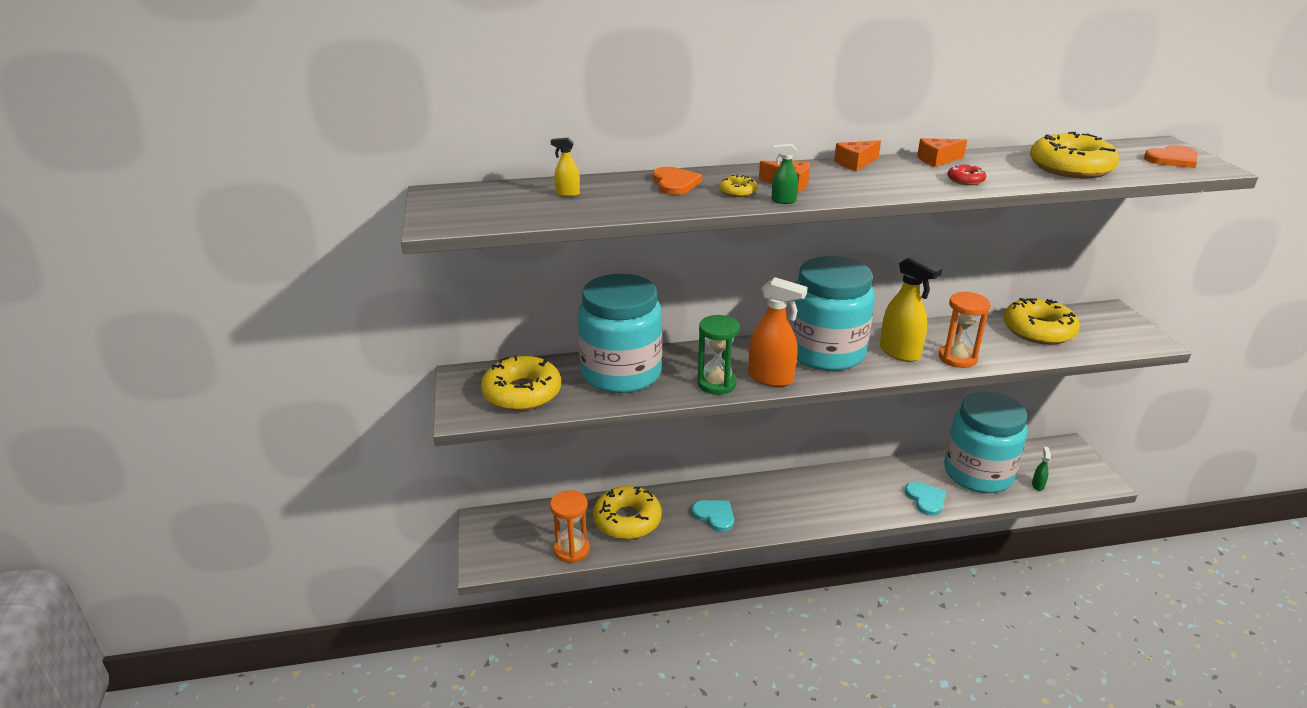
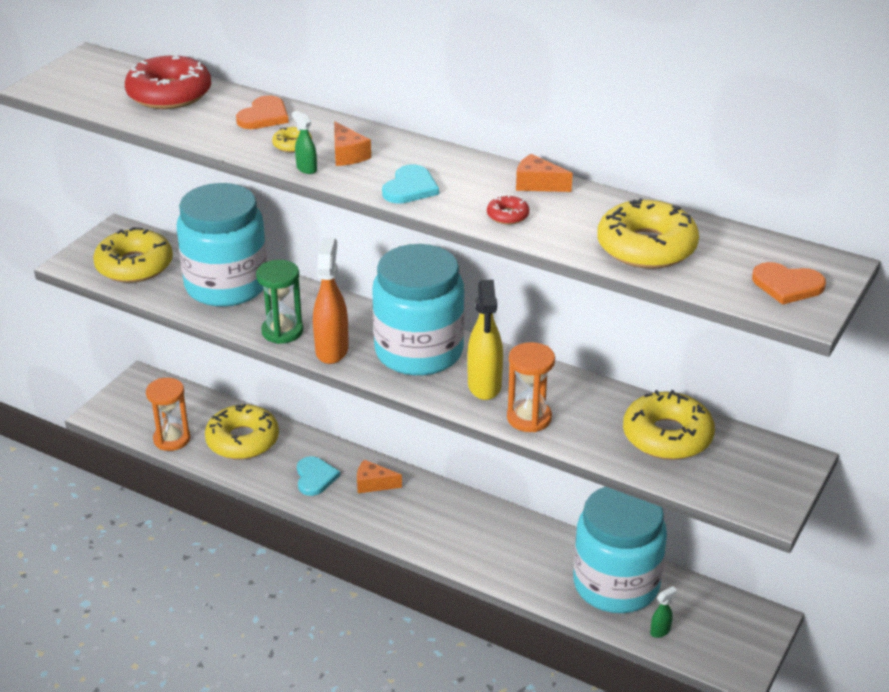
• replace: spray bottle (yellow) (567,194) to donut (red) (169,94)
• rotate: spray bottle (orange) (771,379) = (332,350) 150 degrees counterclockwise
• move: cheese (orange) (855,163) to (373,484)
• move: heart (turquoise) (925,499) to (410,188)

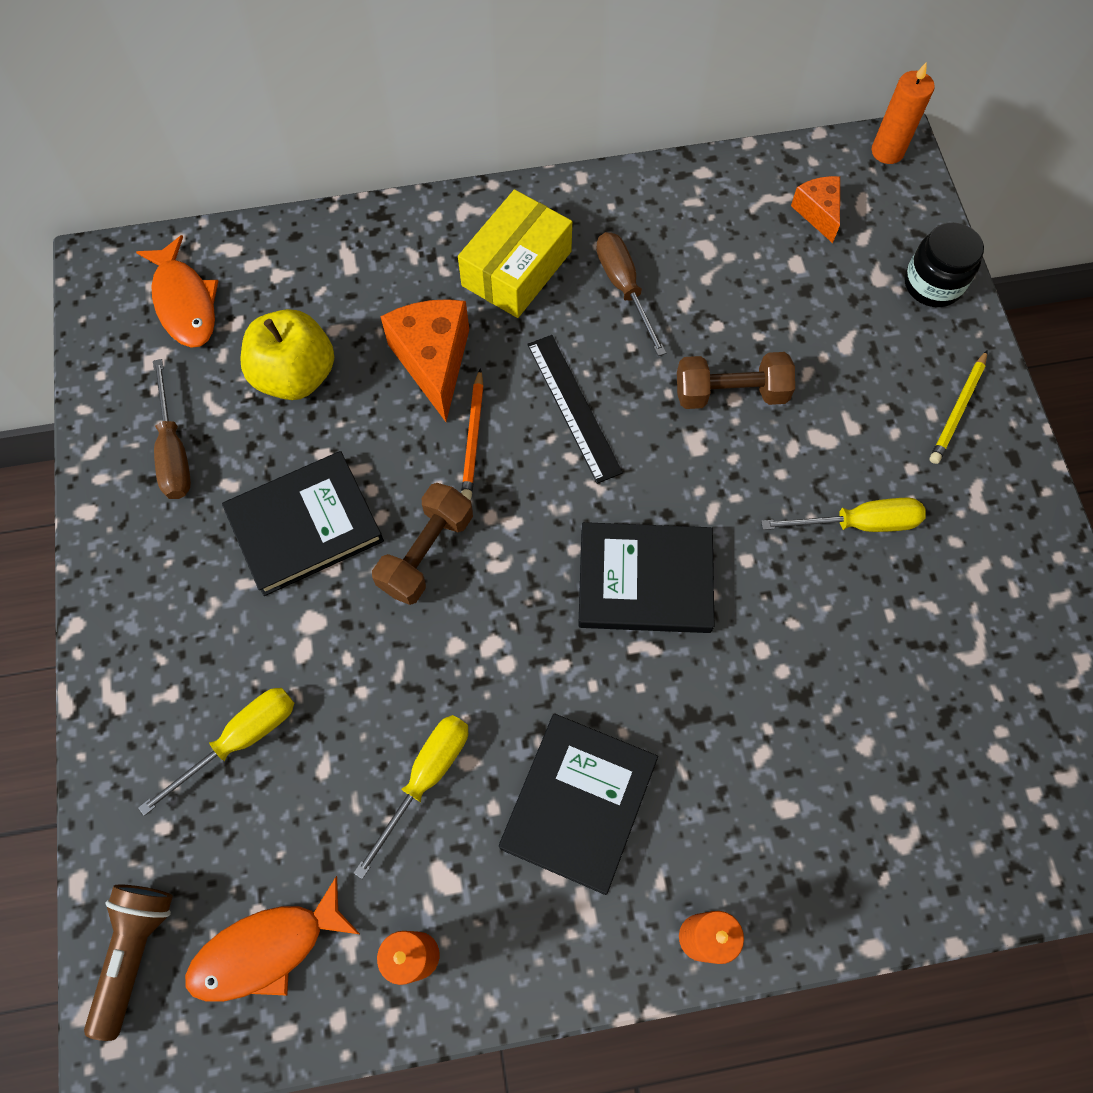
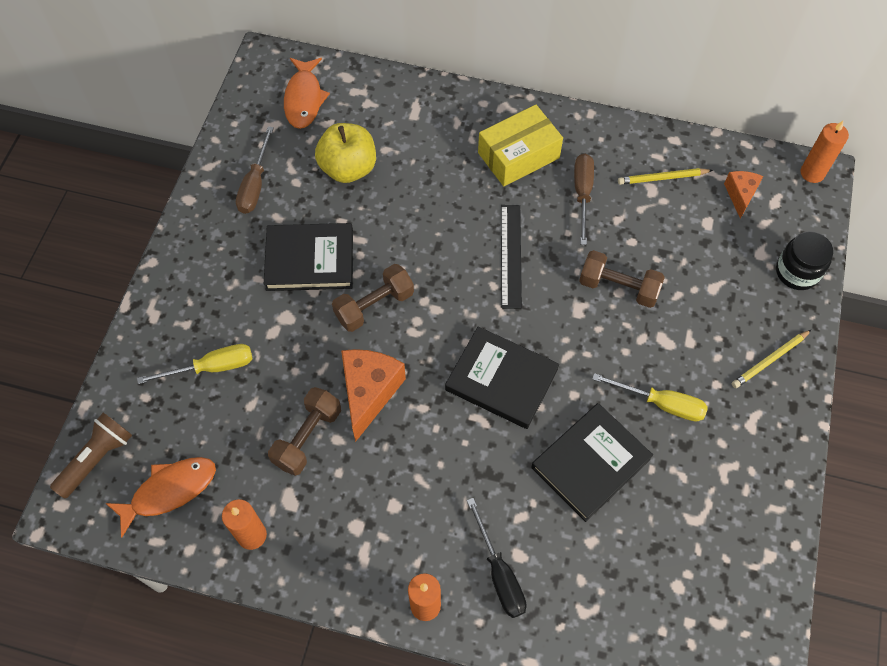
• rotate: fish (orange) (266,949) = (169,491) 150 degrees clockwise
• replace: screwdriver (yellow) (426,778) to dumbbell (brown) (307,437)
• move: cheese (orange) (433,362) to (369,392)
• delete: pencil (orange) (473,437)
• move: book (black) (578,803) to (590,463)
• insert: screwdriver (black) (499,573)
• insert: pencil (yellow) (662,178)

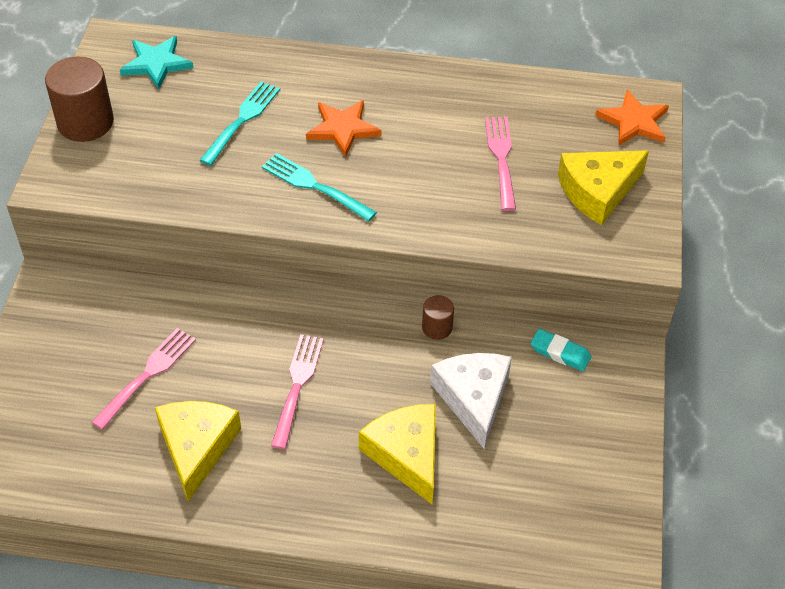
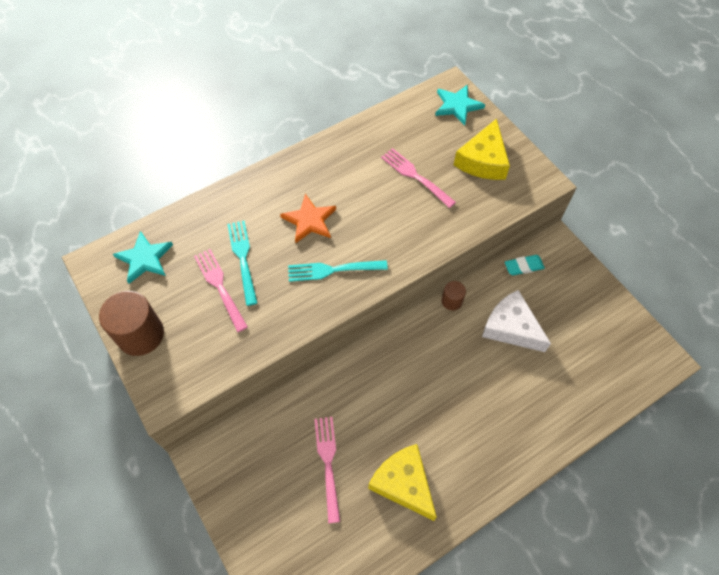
• move: fork (pink) (297,386) to (220,287)
• delete: cheese (yellow) (406,454)
• recolor: star (orange) (634,121) to star (turquoise) (457,106)

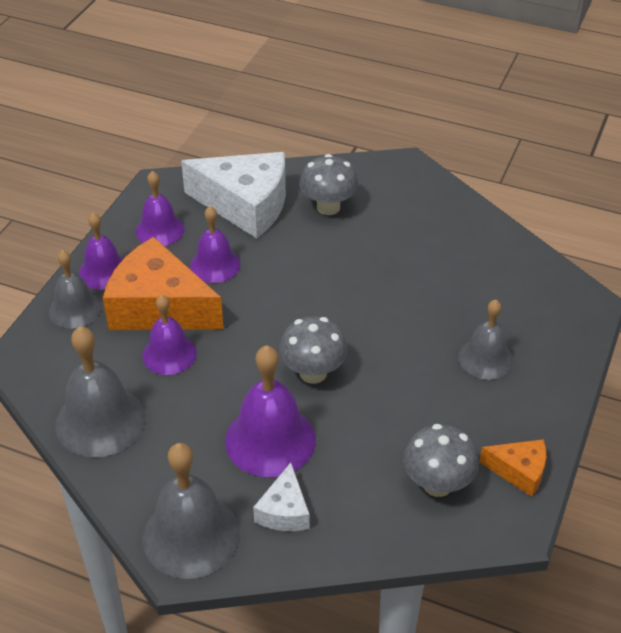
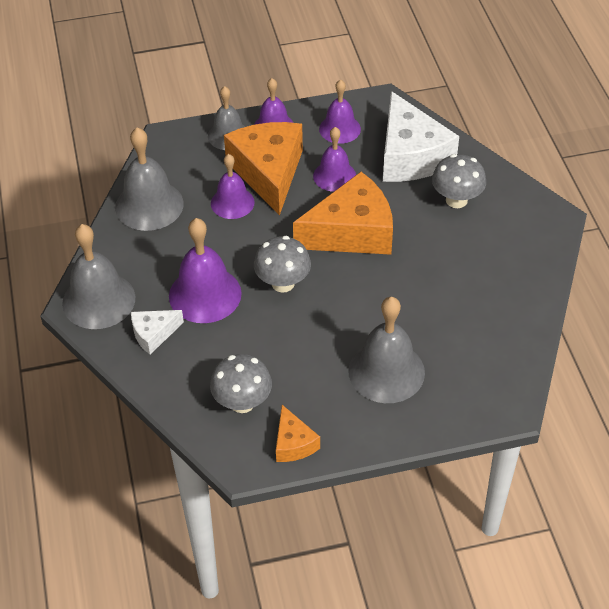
• resize: bell (grey) (485,358) = (386,371) x1.56
• insert: cheese (orange) (351,232)

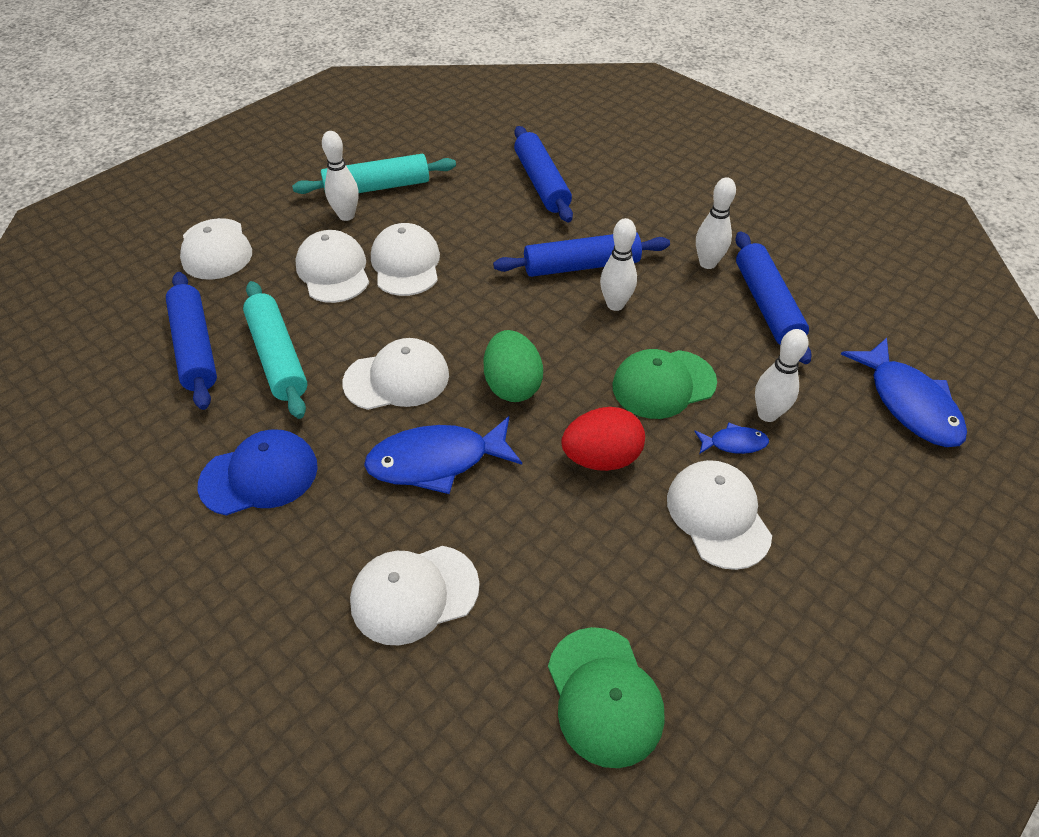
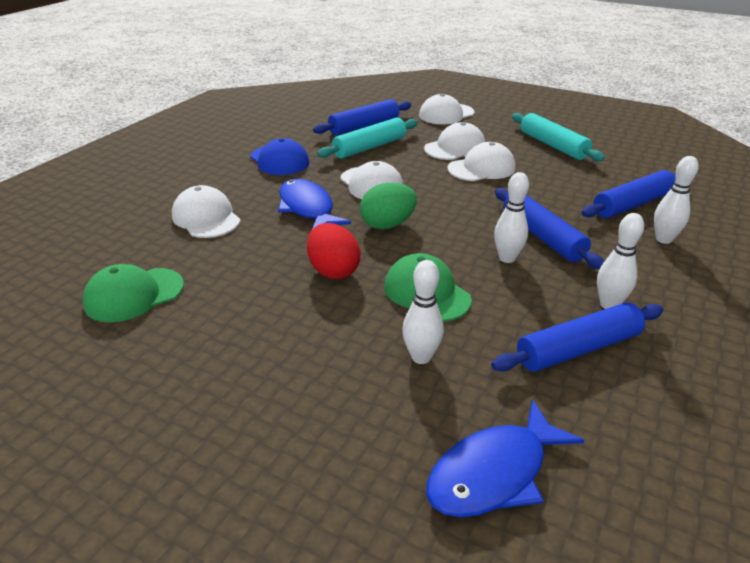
• move: bowling pin (white) (346,215) to (663,239)
• delete: cap (white) (718,515)
• delete: fish (blue) (734,443)

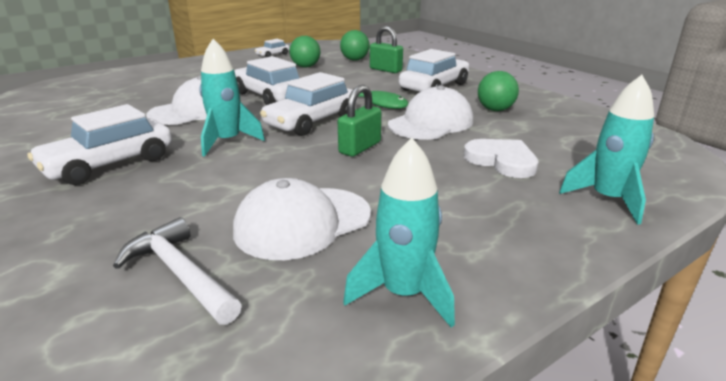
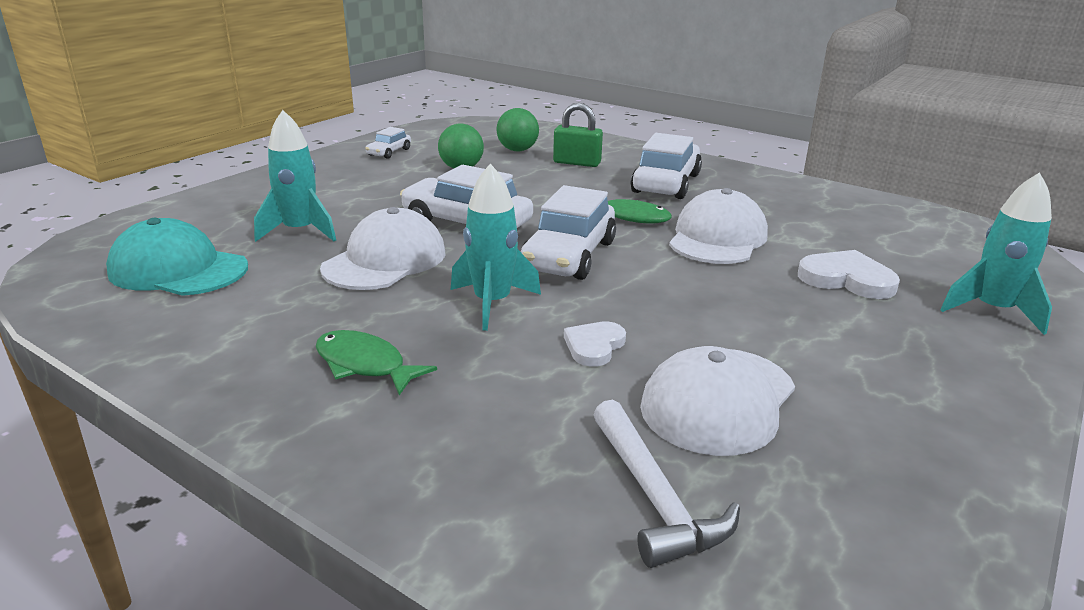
• replace: car (white) (109,164) to fish (green) (364,365)
• rotate: hammer (white) (180,274) = (654,497) 135 degrees counterclockwise
• delete: padlock (green) (360,148)
• move: rocket (turquoise) (404,294) to (300,231)
• delete: ball (green) (495,110)
• insert: cap (turquoise) (178,269)
• insert: heart (white) (594,346)

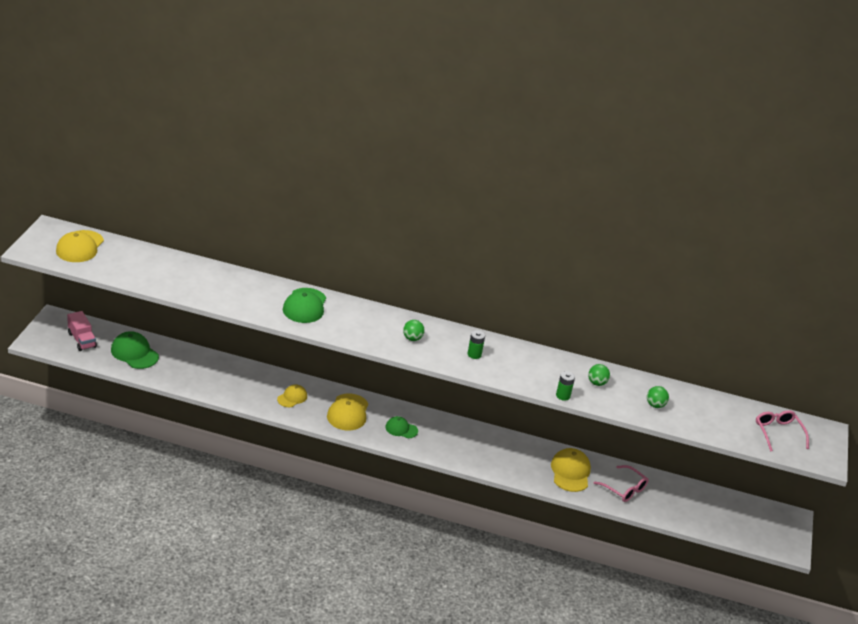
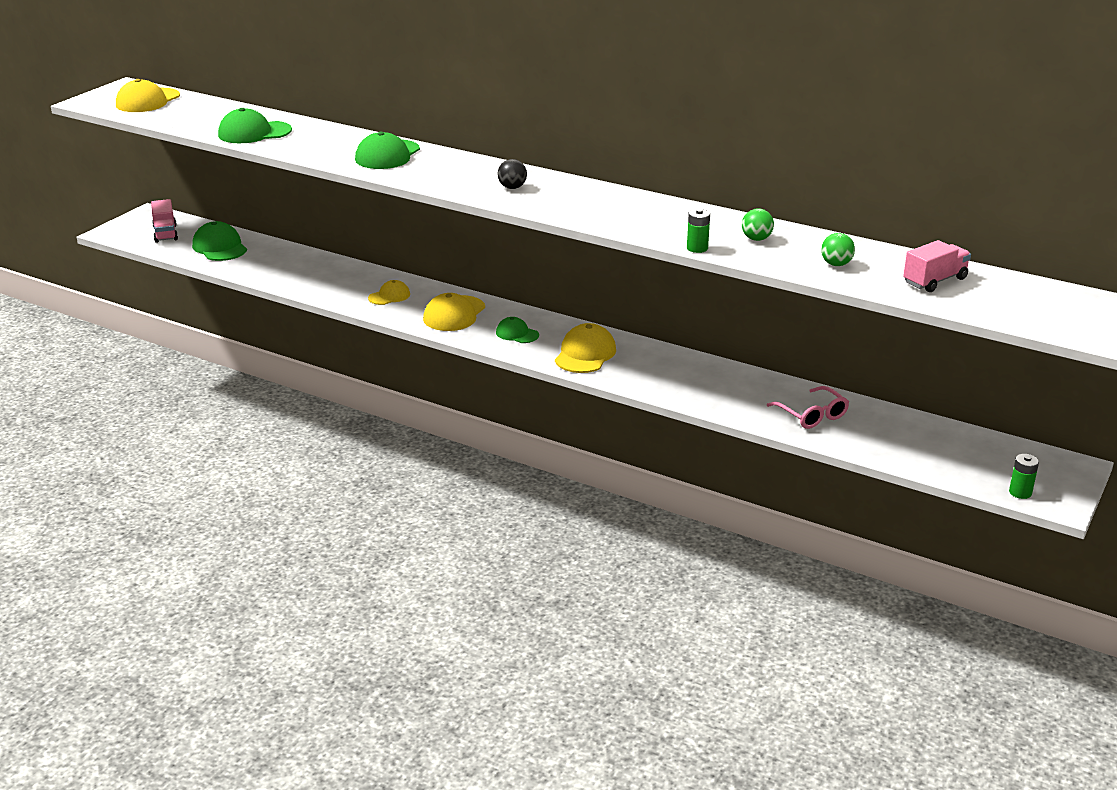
• recolor: ball (green) (412,338) to ball (black) (512,187)
• move: battery (green) (474,354) to (1020,492)
• move: cap (yellow) (570,472) to (585,354)
• delete: glasses (pink) (778,433)
• insert: cap (green) (254,133)
• insert: truck (pink) (934,281)

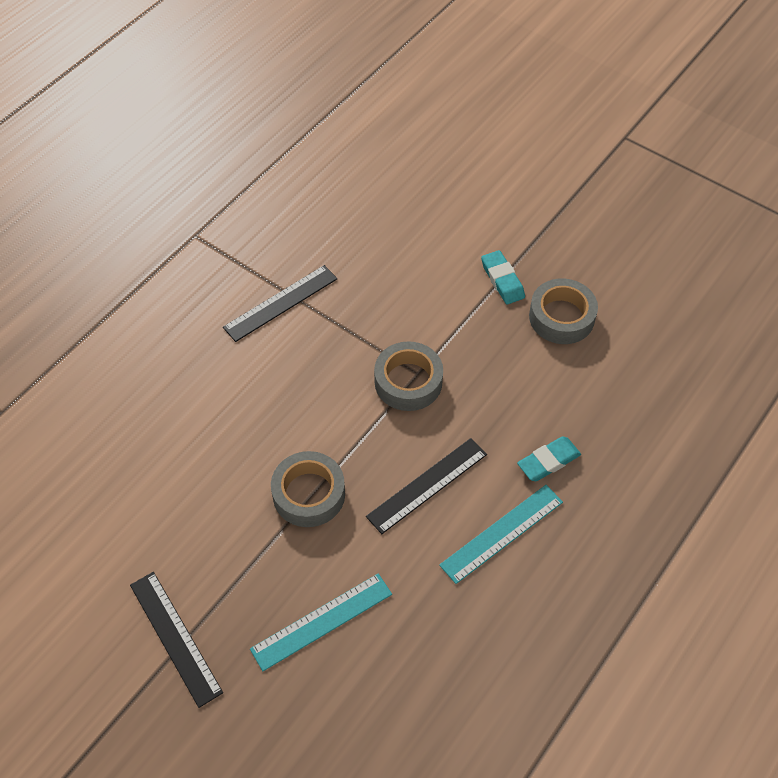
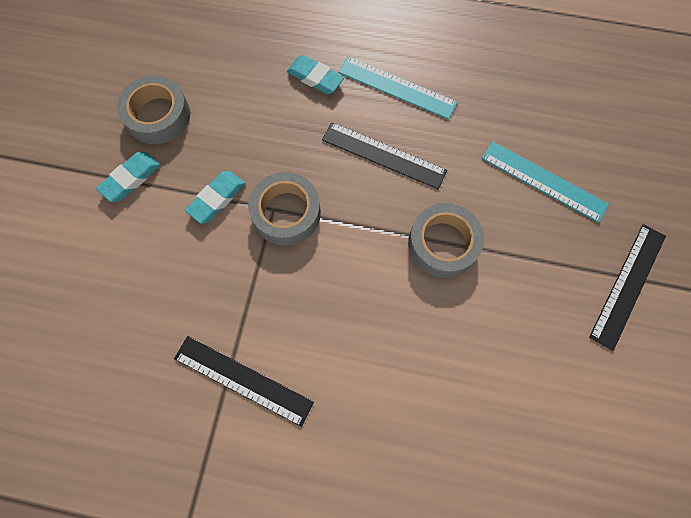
• insert: eraser (turquoise) (217,199)

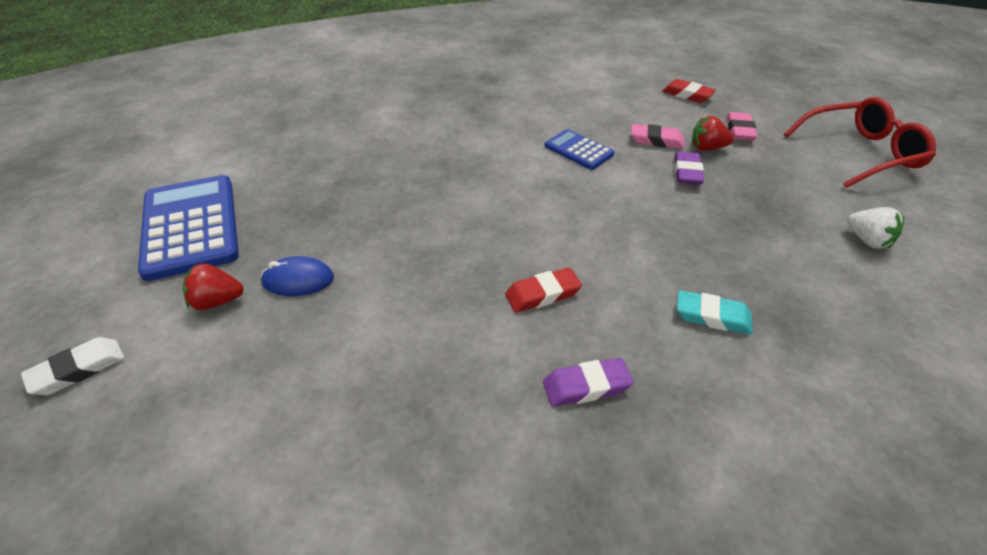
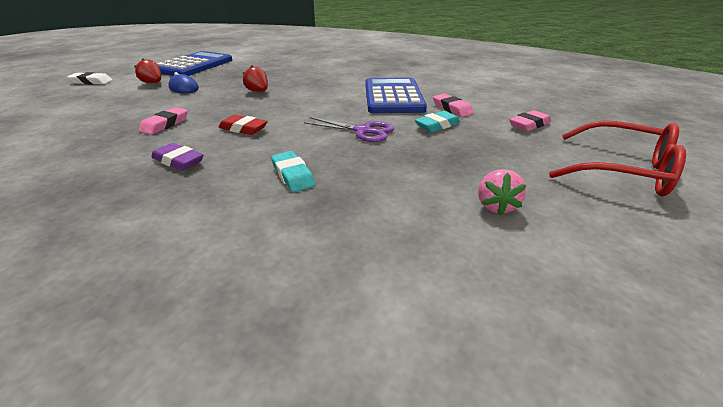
• resize: calculator (blue) (578,150) = (393,97) x1.90
• delete: eraser (red) (687,95)
• recolor: eraser (purple) (687,172) to eraser (turquoise) (437,125)
• move: strawberry (red) (707,148) to (258,91)
• recolor: strawberry (white) (867,240) to strawberry (pink) (496,206)
• insert: eraser (pink) (165,124)
• insert: scissors (purple) (363,131)

